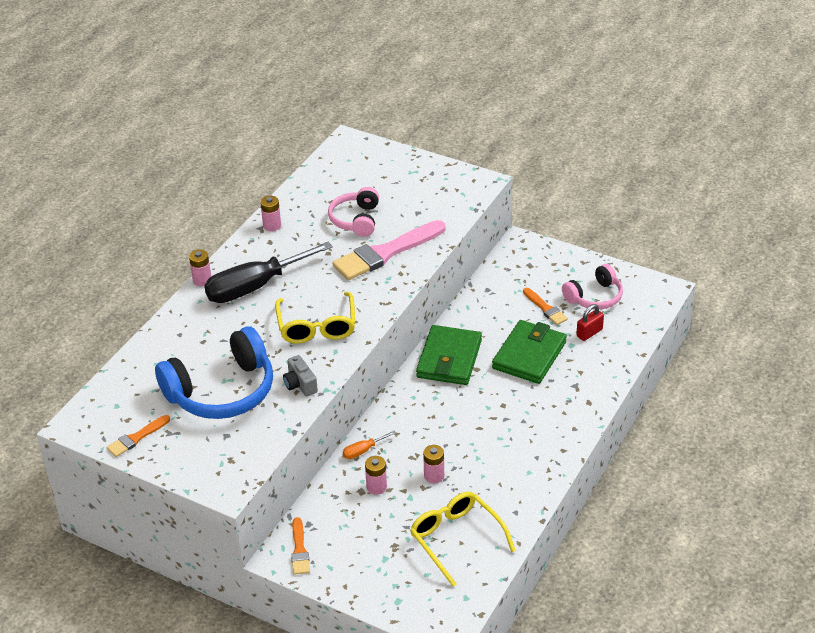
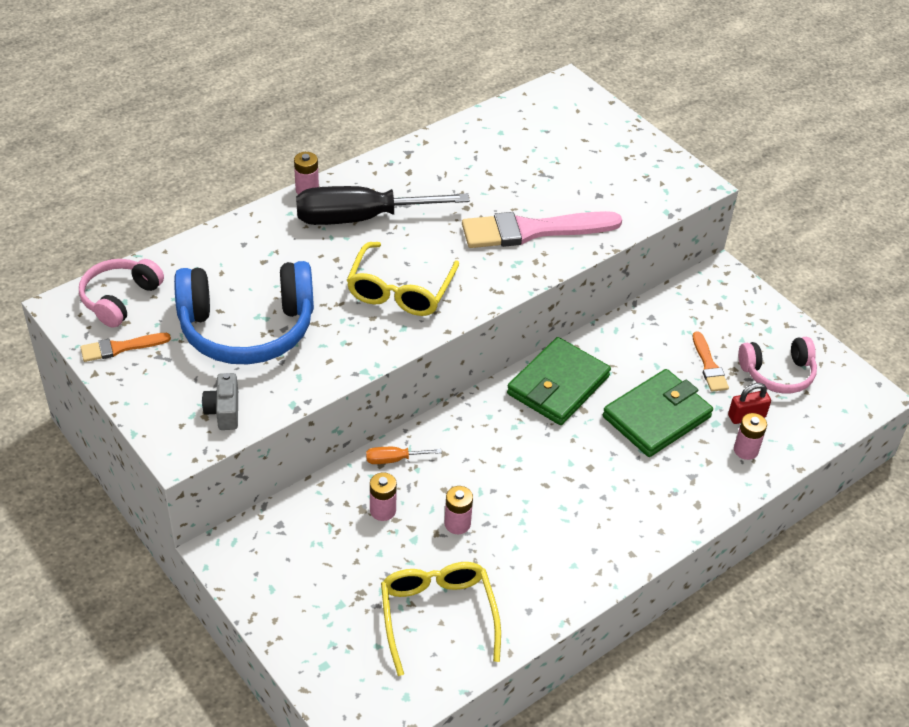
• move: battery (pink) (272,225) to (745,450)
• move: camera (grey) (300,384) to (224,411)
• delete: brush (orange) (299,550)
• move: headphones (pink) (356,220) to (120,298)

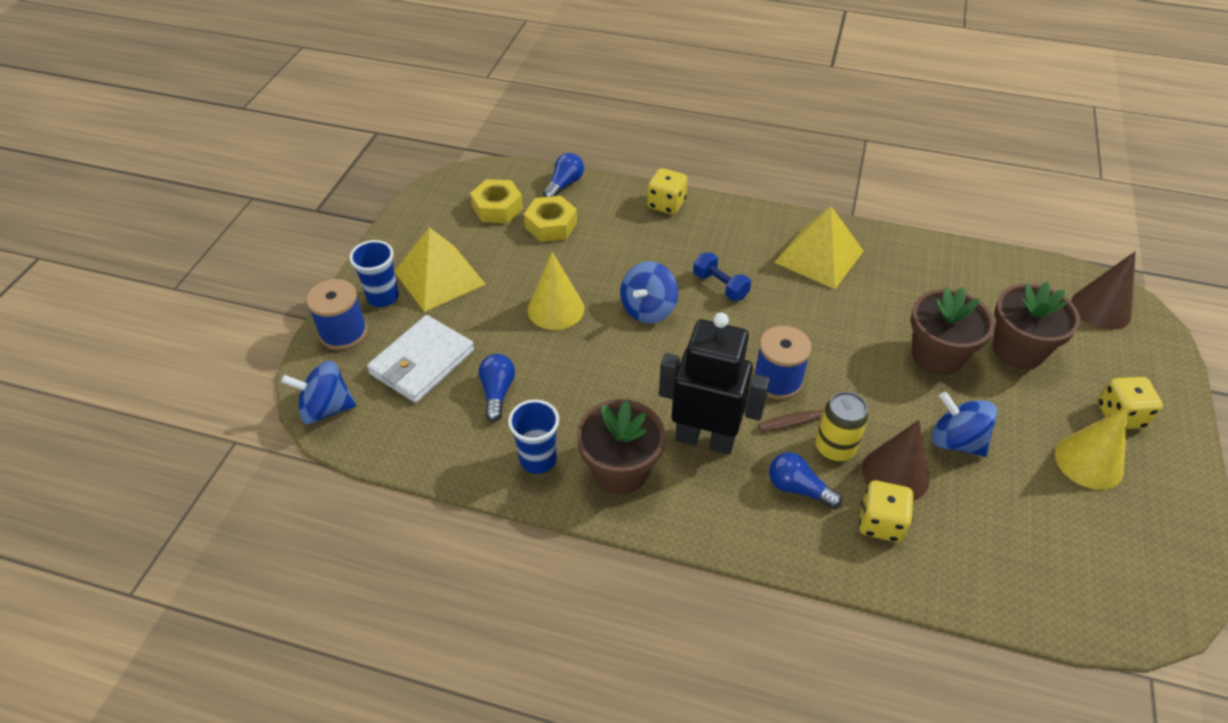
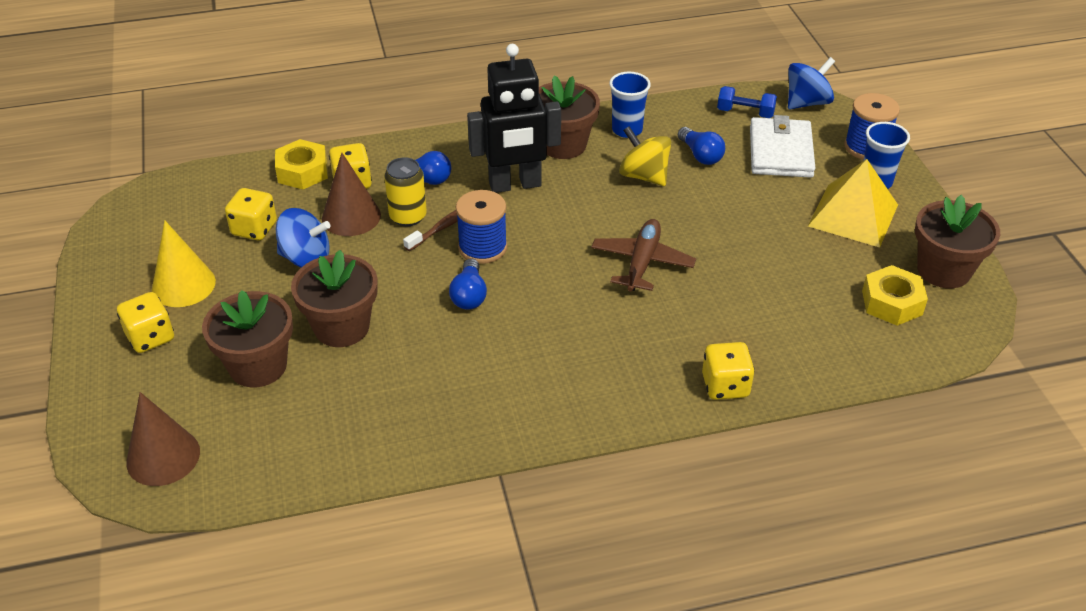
• move: nut (yellow) (551,225) to (303,171)
• delete: cone (yellow) (556,309)
• move: light bulb (blue) (564,184) to (469,295)
• replace: spinning top (blue) (648,309) to plane (brown) (642,262)
• move: dumbbell (blue) (720,286) to (745,113)
• delete: pyramid (yellow) (819,256)
• insert: dice (yellow) (254,229)
• insert: spinning top (yellow) (644,176)
• insert: flower pot (brown) (943,270)

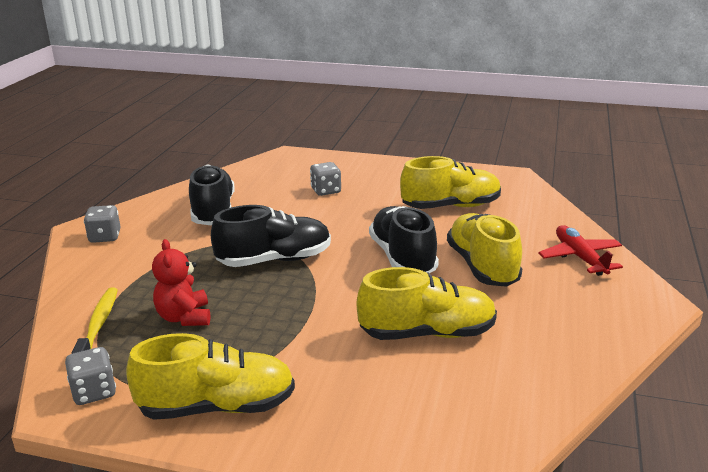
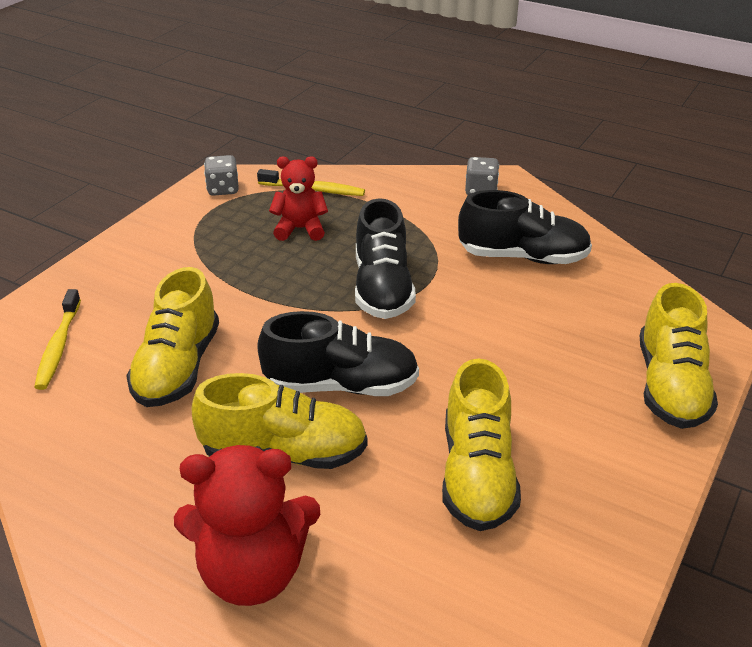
• move: shoe (yellow) (217,407) to (670,386)
• delete: dice (grey) (326,191)
• replace: plane (red) (580,257) to teddy bear (red) (252,572)
• insert: toothbrush (yellow) (59,346)

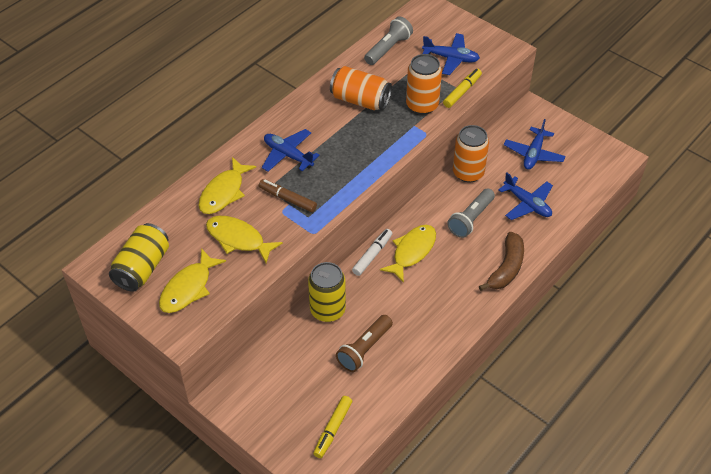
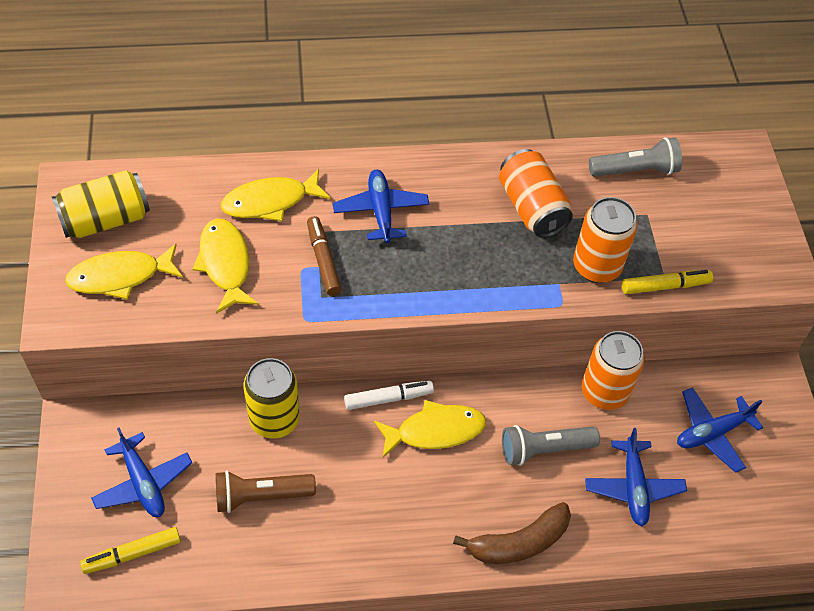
• move: plane (blue) (451,58) to (143,483)

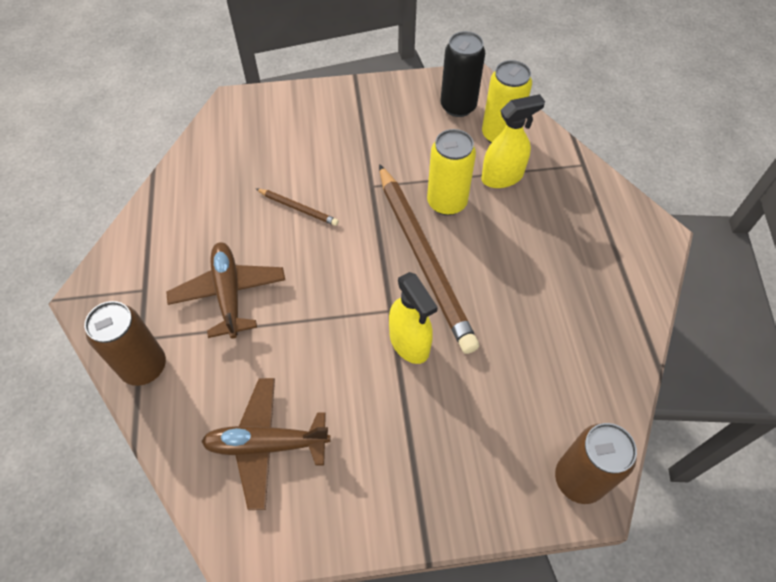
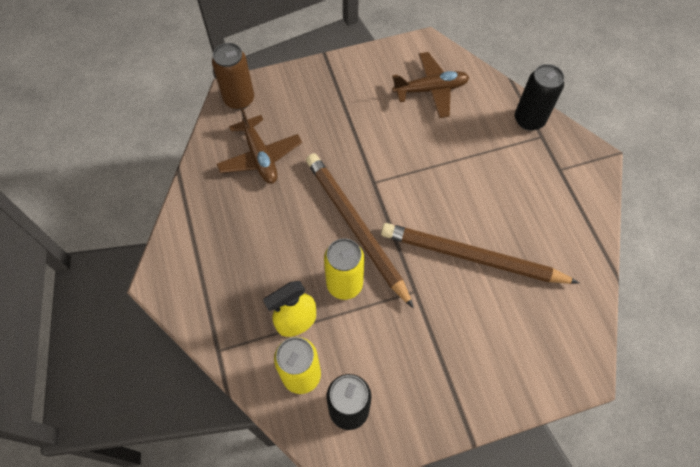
• recolor: can (brown) (144,366) to can (black) (529,120)
• move: plane (brown) (229,294) to (260,156)
• resize: pencil (brown) (298,208) = (472,257) x2.37
• delete: spray bottle (yellow) (409,343)

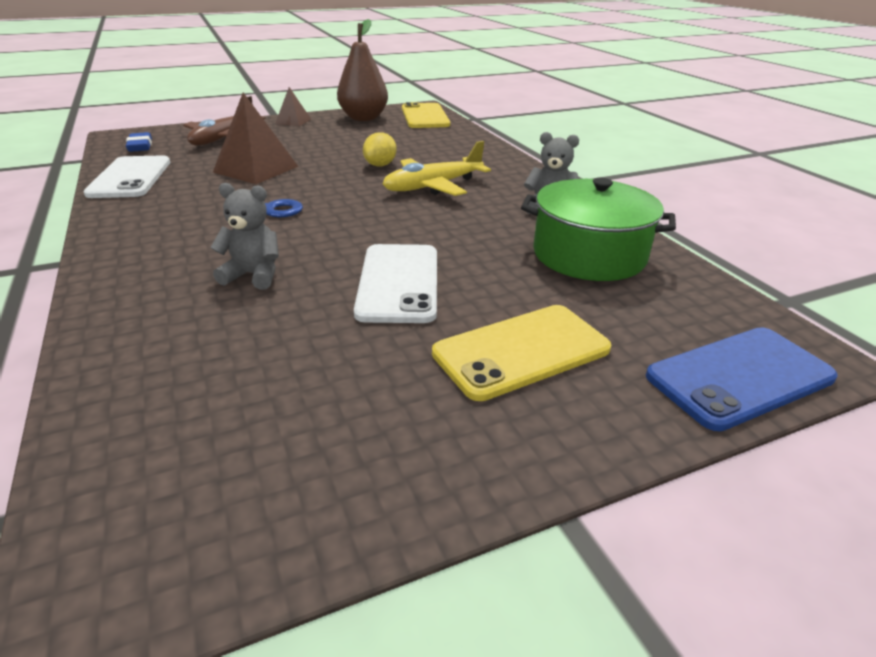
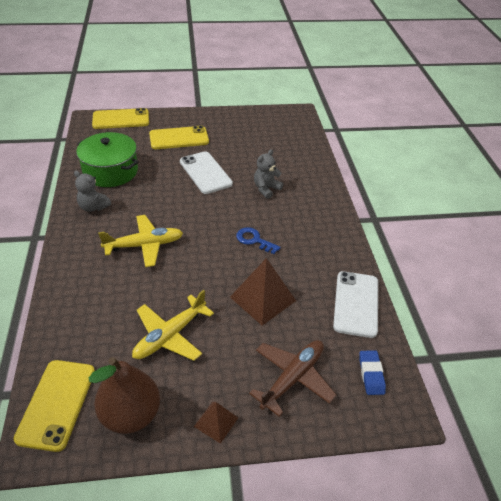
• rotate: teddy bear (grey) (254,275) = (266,189) 105 degrees clockwise
• rotate: phone (white) (399,283) = (205,173) 45 degrees counterclockwise
• delete: lemon (yellow) (380,165)
• recolor: phone (blue) (739,377) to phone (yellow) (121,119)
• insert: plane (yellow) (170,335)

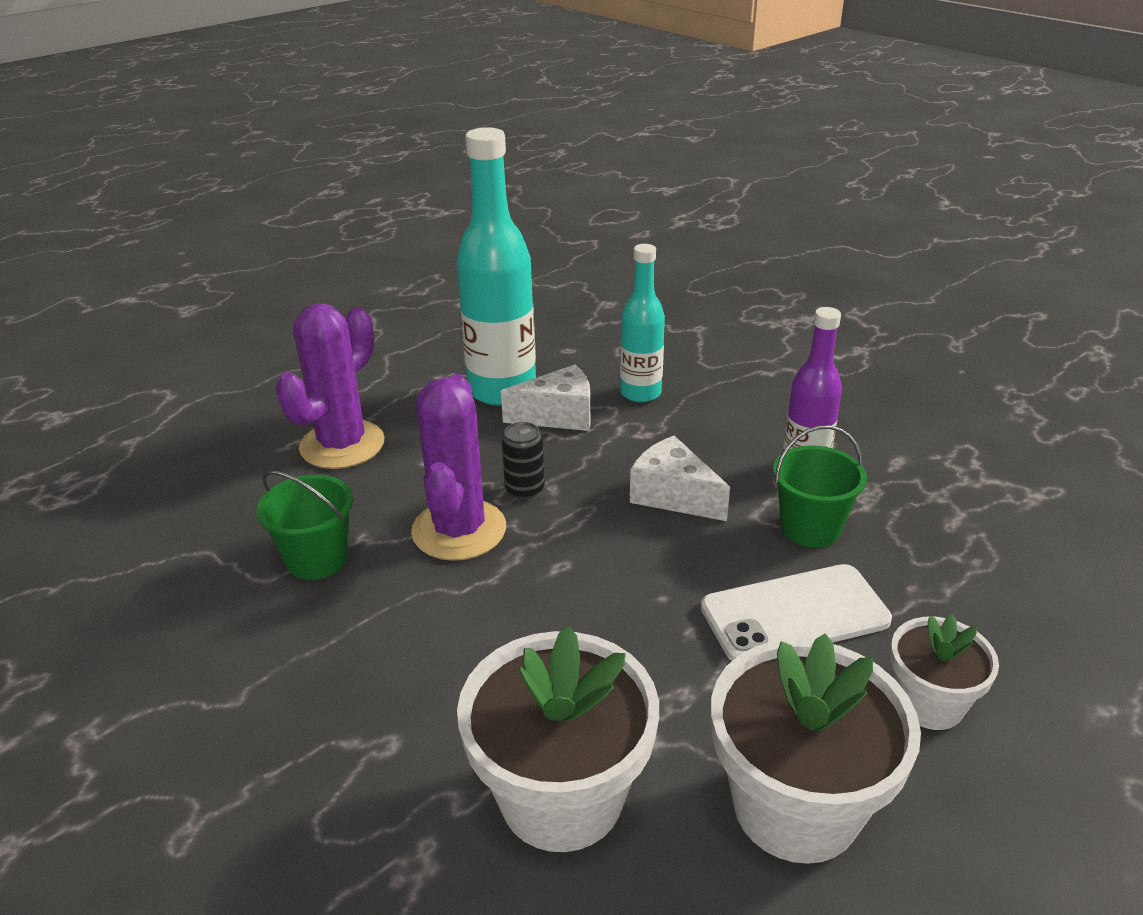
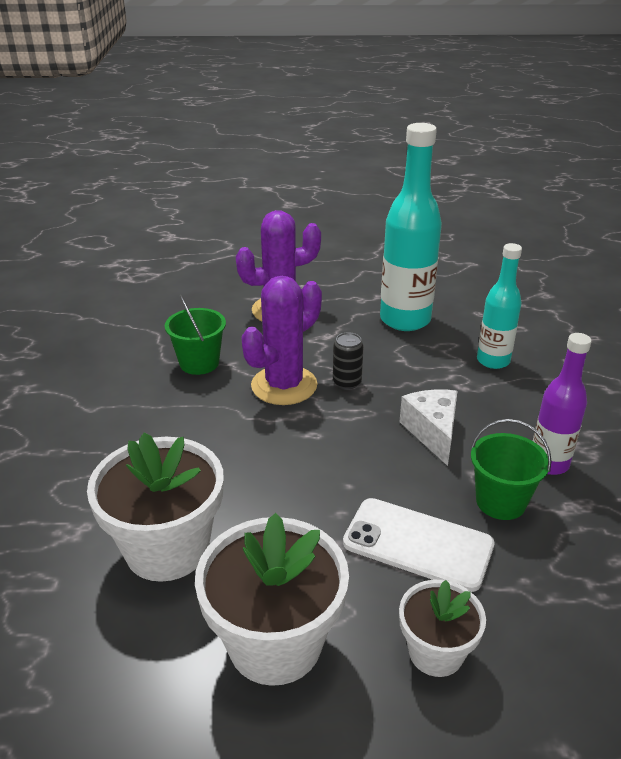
• delete: cheese (white) (558,415)

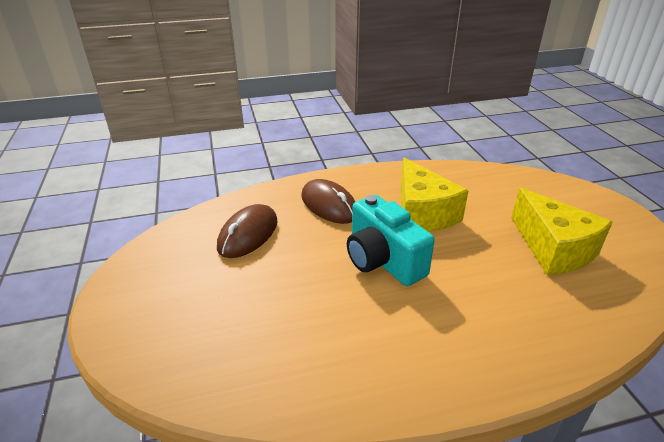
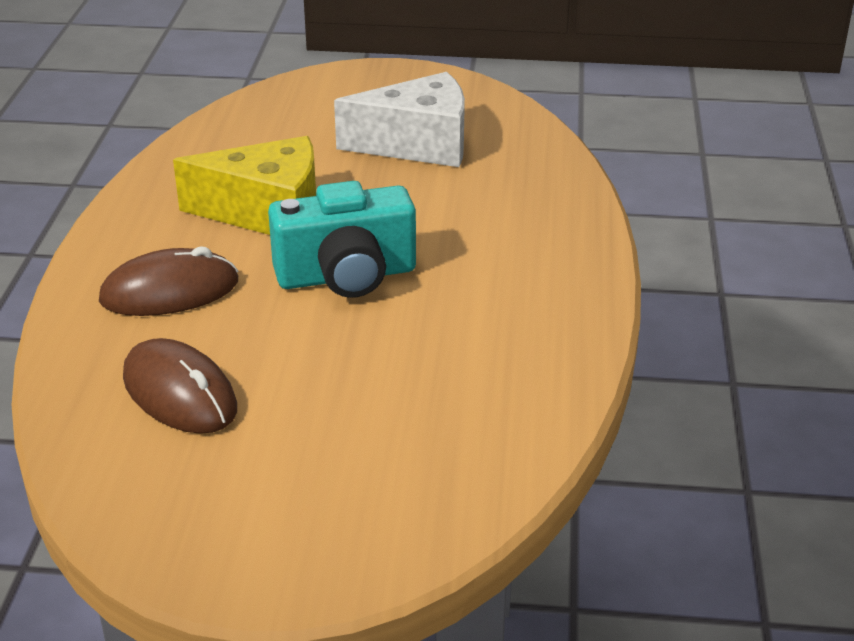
• recolor: cheese (yellow) (553,249) to cheese (white) (418,144)

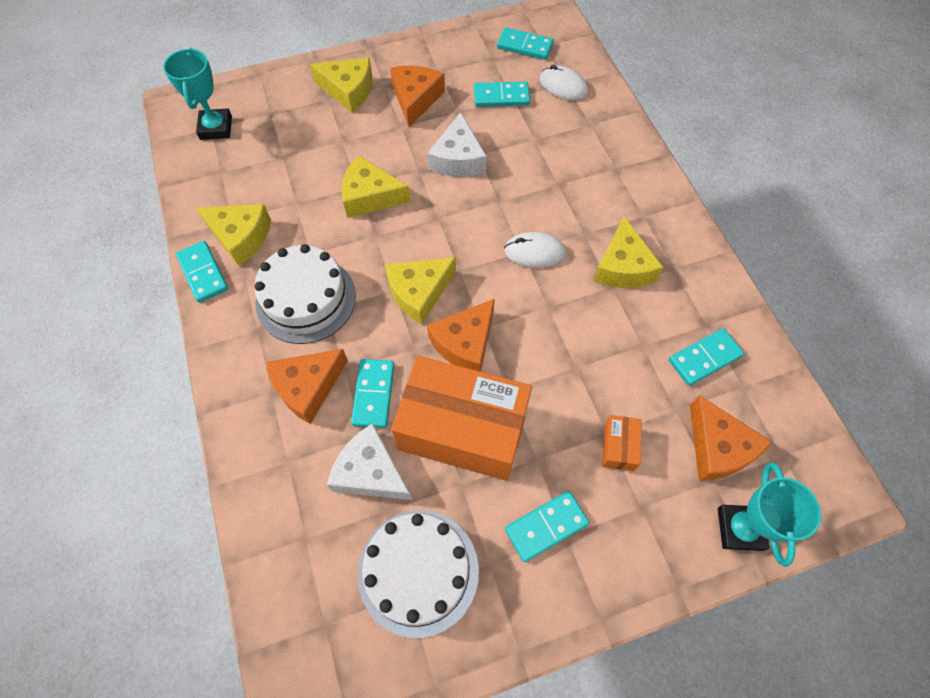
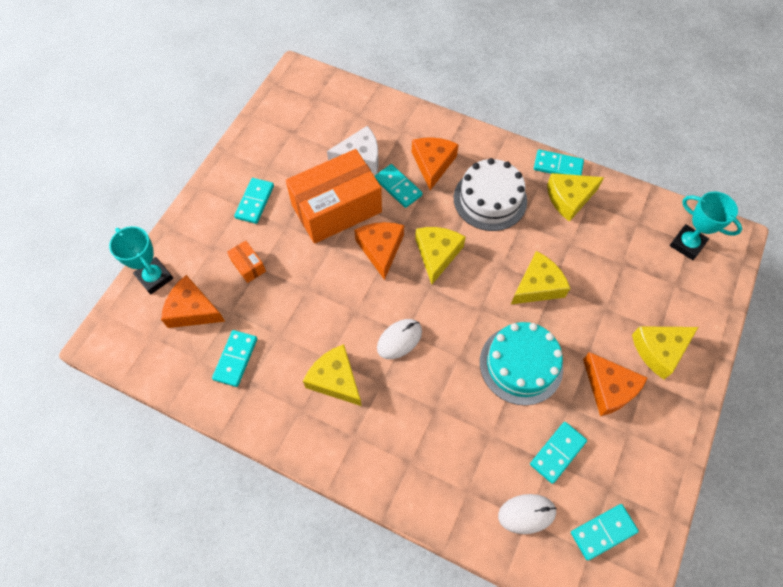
• delete: cake (white) (418,571)
• replace: cheese (white) (458,159) to cake (turquoise) (521,364)

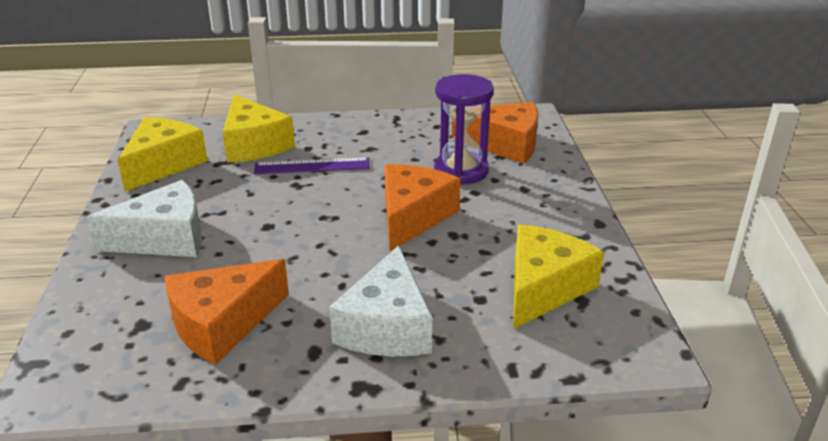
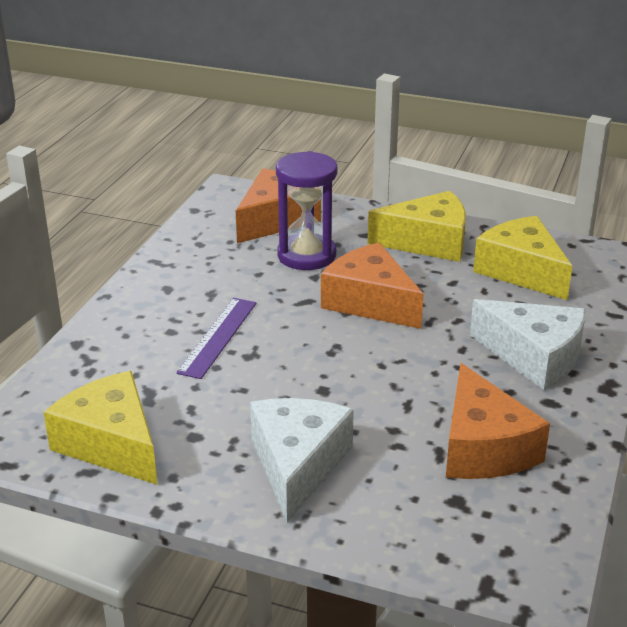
• move: cheese (yellow) (254,145) to (428,242)

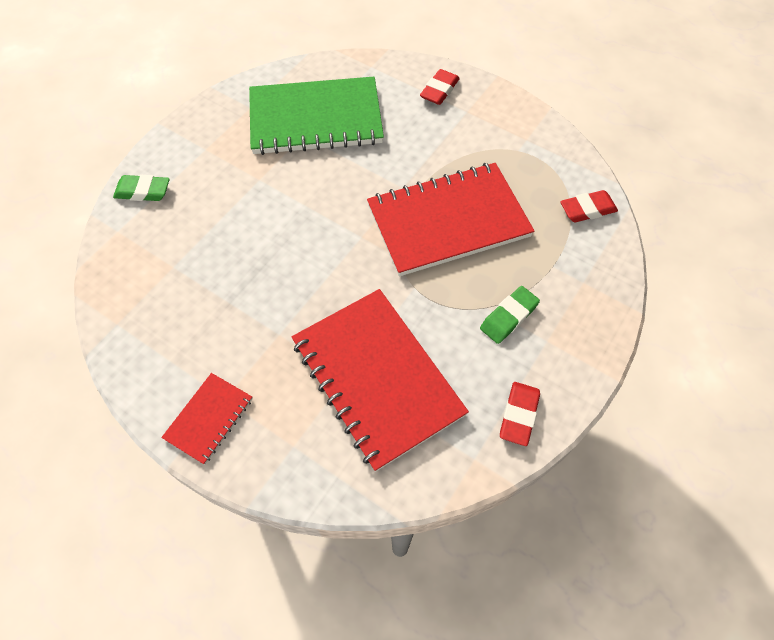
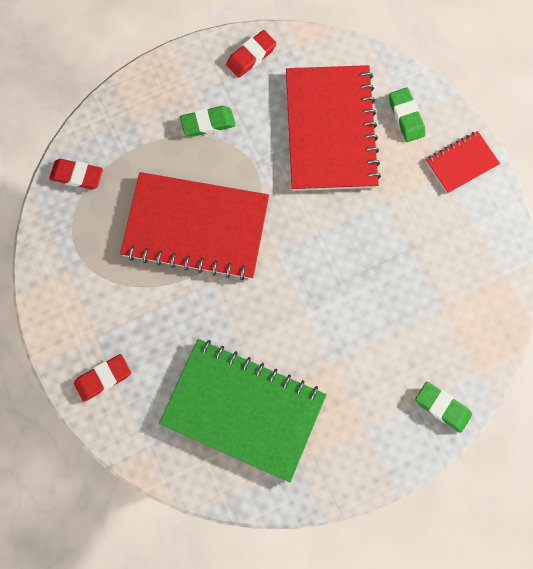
• insert: eraser (green) (406,117)

